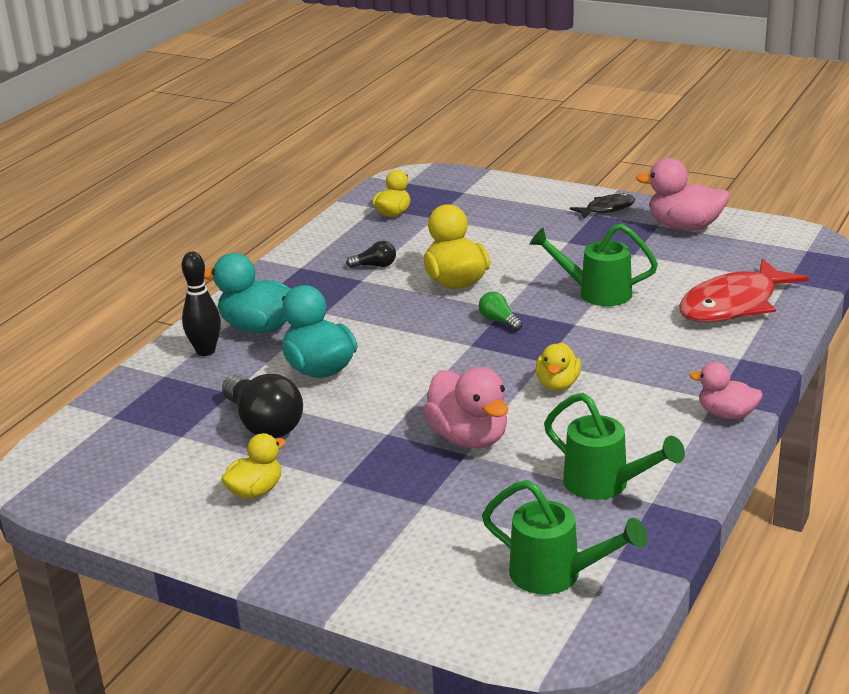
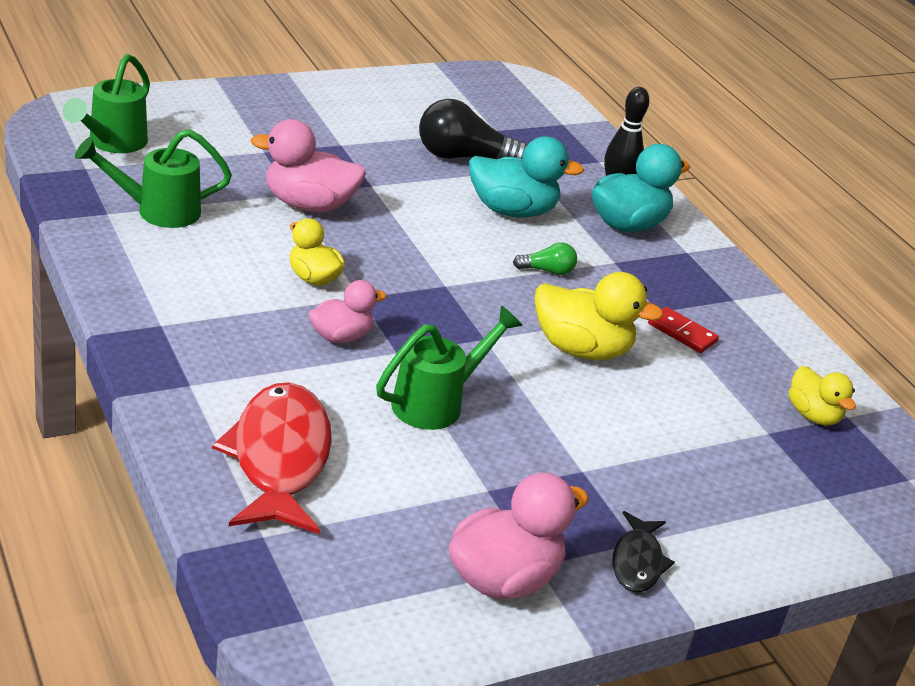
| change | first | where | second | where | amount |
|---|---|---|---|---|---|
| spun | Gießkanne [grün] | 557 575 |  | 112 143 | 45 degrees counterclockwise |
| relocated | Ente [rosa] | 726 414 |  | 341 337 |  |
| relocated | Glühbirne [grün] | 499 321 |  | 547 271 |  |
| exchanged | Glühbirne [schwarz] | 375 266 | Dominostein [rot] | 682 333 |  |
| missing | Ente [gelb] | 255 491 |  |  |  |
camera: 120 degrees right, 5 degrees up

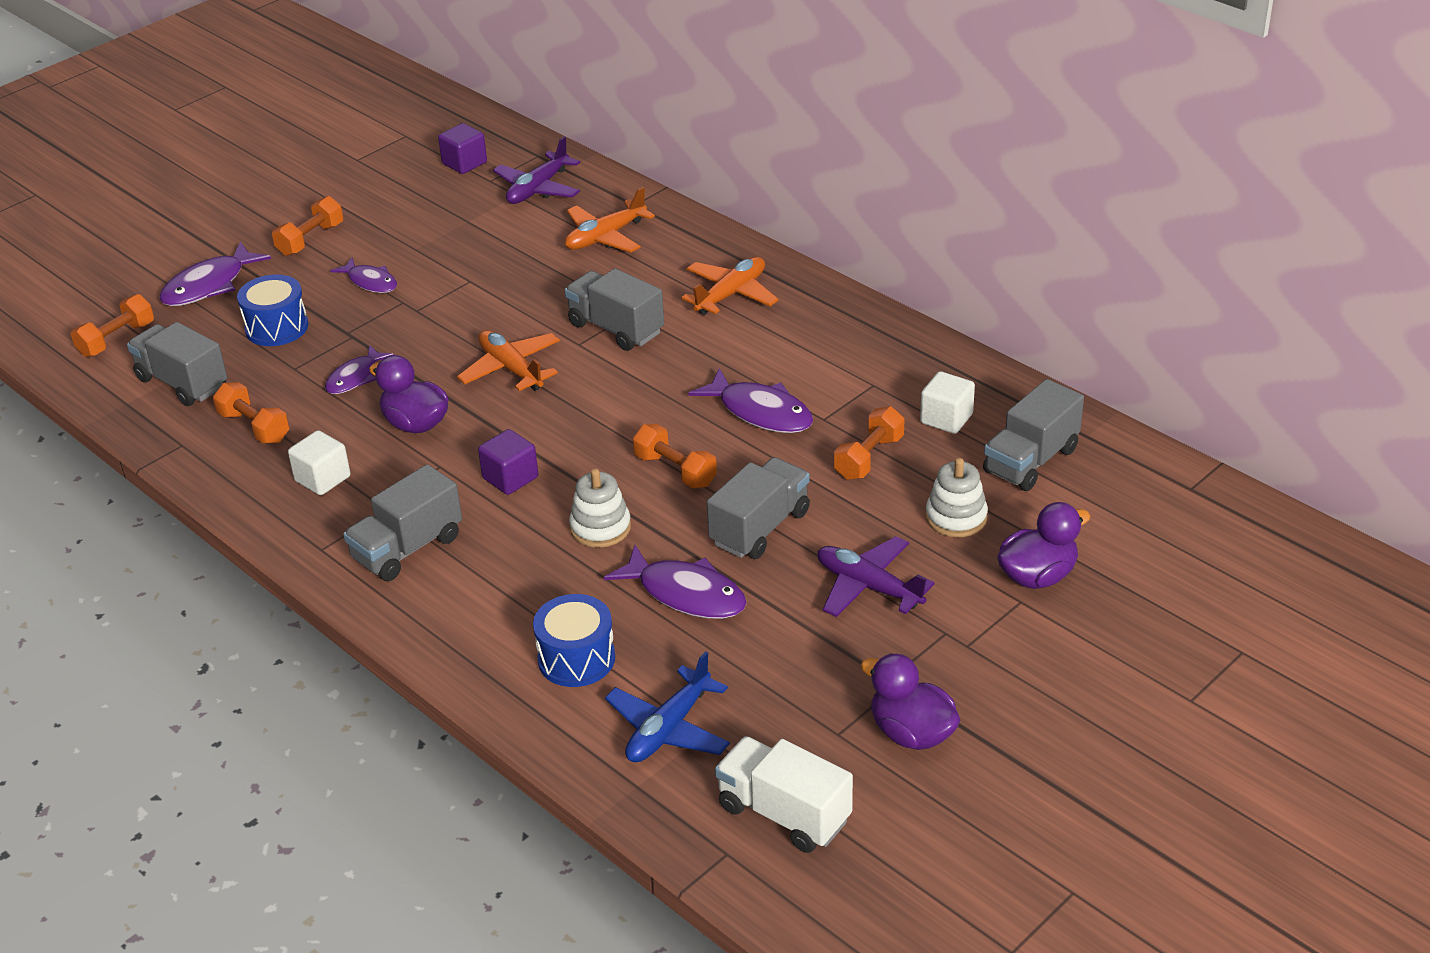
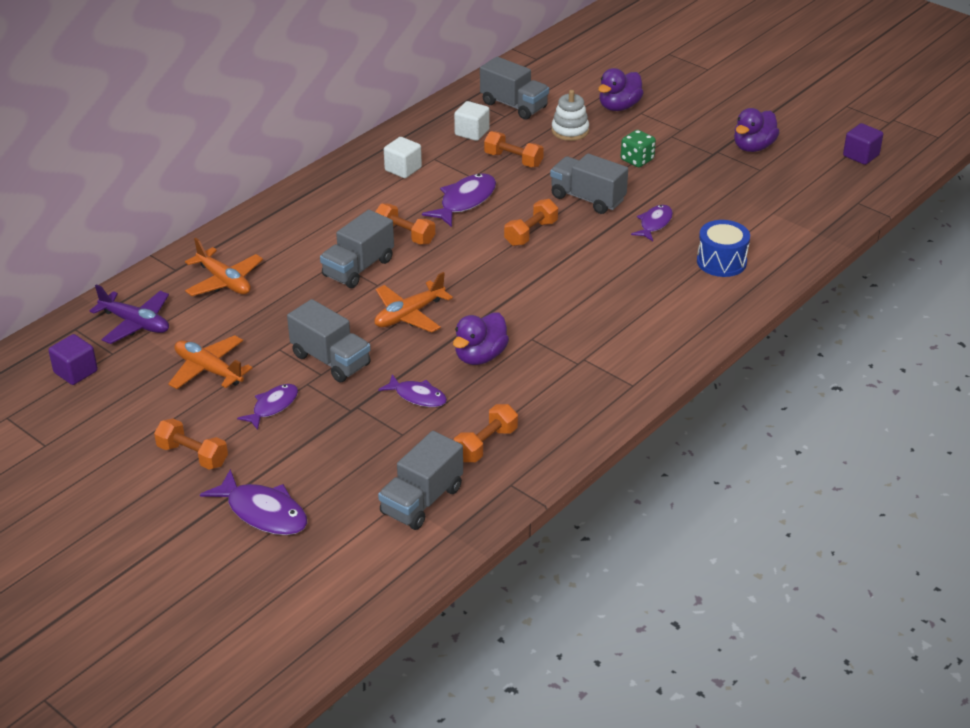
| change | first | where | second | where | amount |
|---|---|---|---|---|---|
| relocated | Flugzeug [orange] | 731 294 |  | 208 370 |  |
| relocated | Lastwagen [grau] | 407 548 |  | 331 360 |  |
| relocated | Hantel [orange] | 116 339 |  | 405 235 |  |
| relocated | Kubus [weiß] | 322 479 |  | 403 169 |  |
| spun | Ente [lila] | 1037 576 |  | 619 107 | 105 degrees counterclockwise |
| exchanged | Flugzeug [lila] | 868 587 | Spielwürfel [grün] | 637 160 |  |
| size | Fisch [lila] | 686 594 |  | 654 224 | x0.64 |
| relocated | Kubus [lila] | 510 478 |  | 861 155 |  |
| missing | Trommel [blau] | 276 327 |  |  |  |
| missing | Stapelspielzeug [weiß] | 600 527 |  |  |  |
| missing | Flugzeug [blau] | 668 729 |  |  |  |
| missing | Lastwagen [weiß] | 783 813 |  |  |  |
camera: 95 degrees left, 0 degrees up

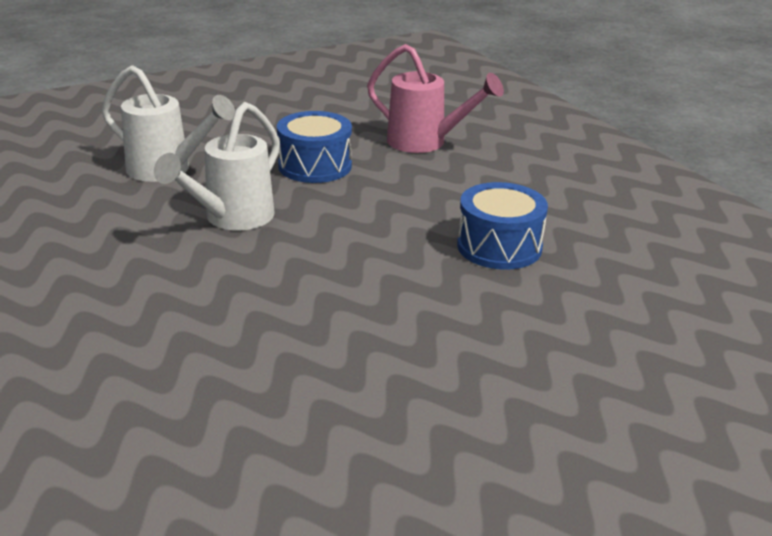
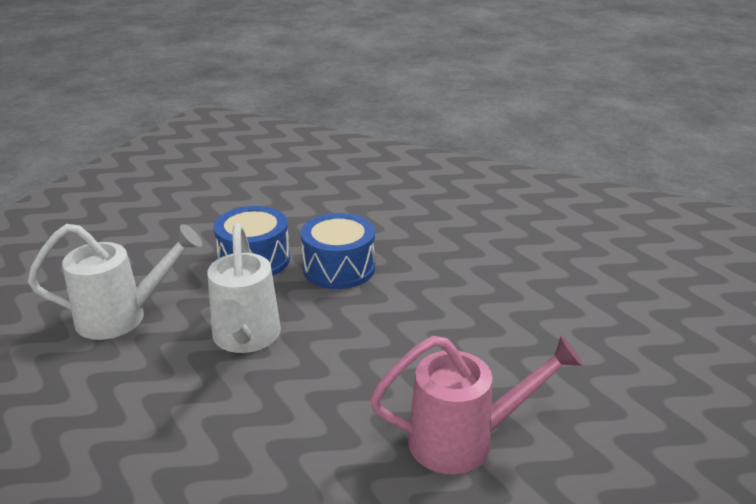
| change | first | where | second | where | amount |
|---|---|---|---|---|---|
| relocated | Trommel [blau] | 499 246 |  | 339 268 |  |
| relocated | Gießkanne [rosa] | 426 143 |  | 465 440 |  |
camera: 35 degrees left, 0 degrees up

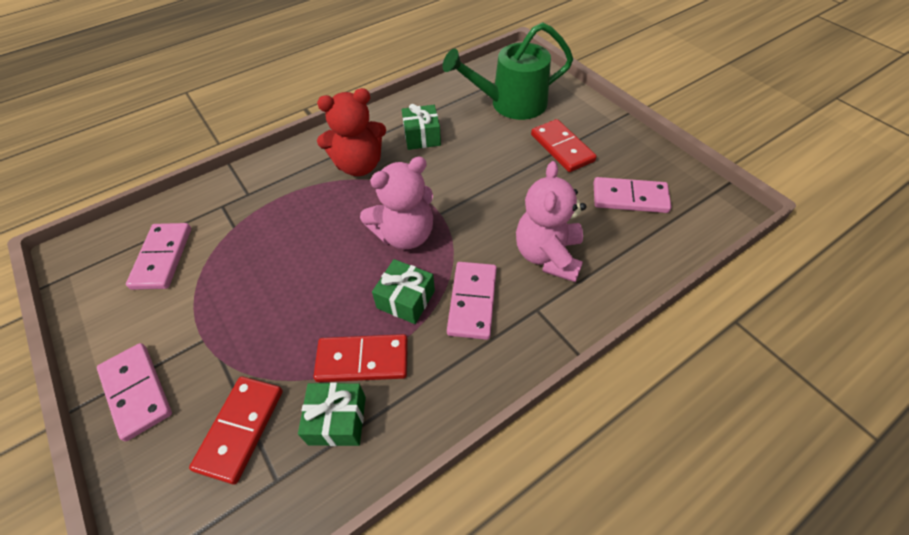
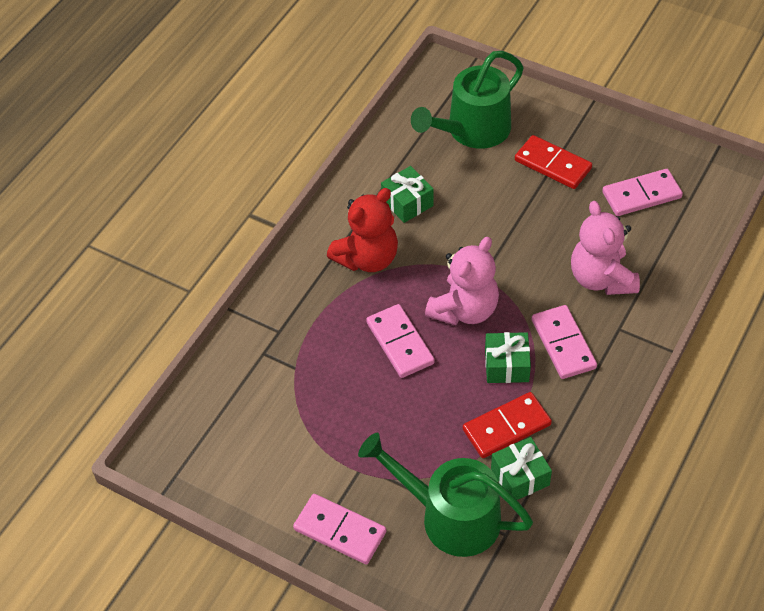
| change | first | where | second | where | amount |
|---|---|---|---|---|---|
| exchanged | Dominostein [rot] | 240 429 | Gießkanne [grün] | 449 516 |  |
| relocated | Dominostein [rosa] | 162 258 |  | 400 343 |  |
camera: 25 degrees left, 0 degrees up

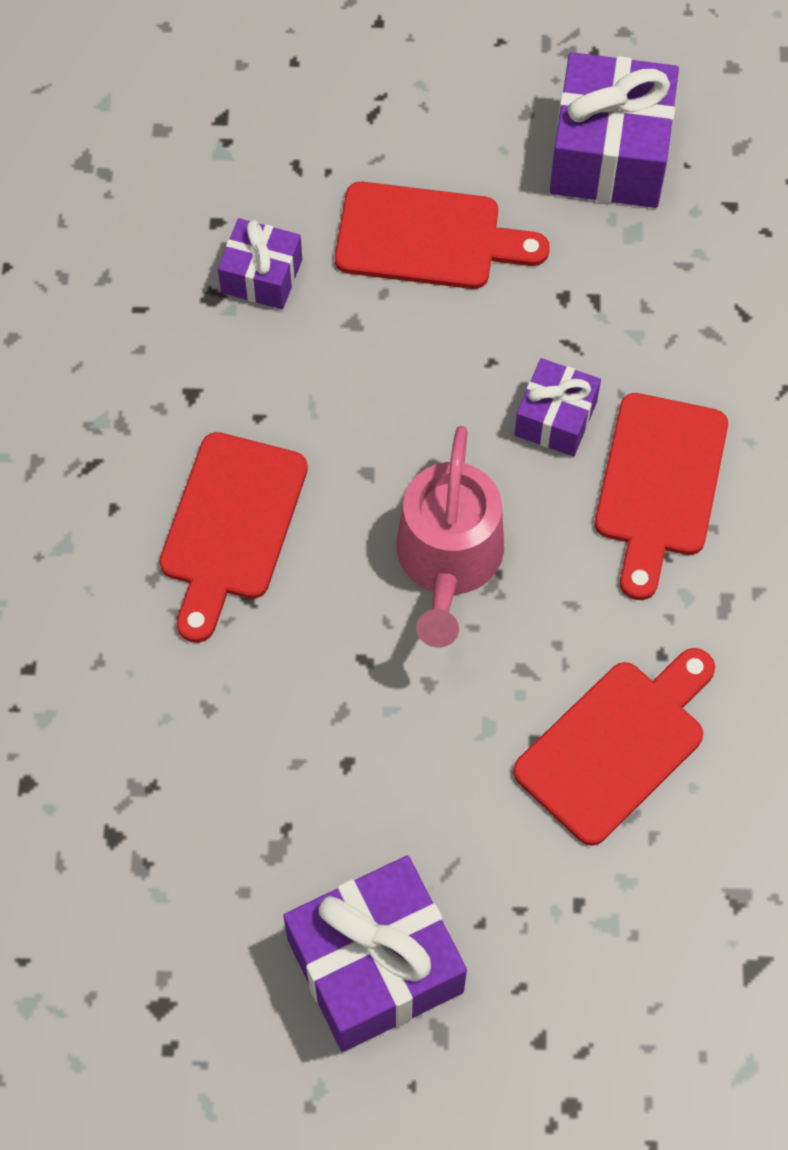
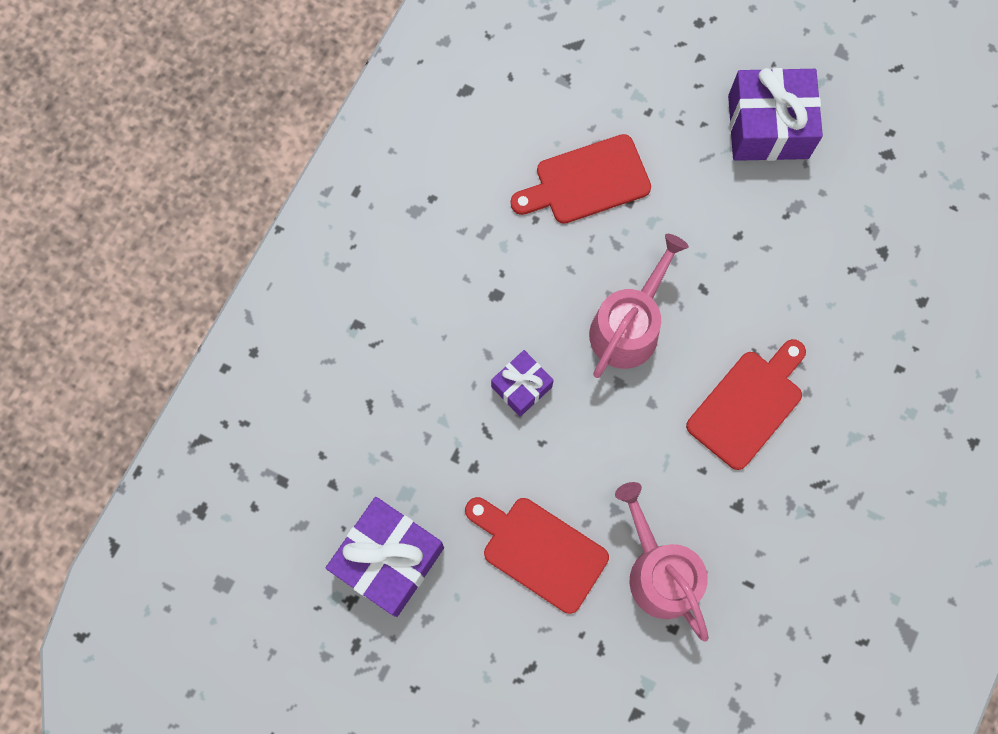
| change | first | where | second | where | amount |
|---|---|---|---|---|---|
| exchanged | Geschenk [lila] | 261 276 | Gießkanne [rosa] | 660 572 |  |
| missing | Schneidebrett [rot] | 659 484 |  |  |  |
camera: 155 degrees left, 10 degrees up

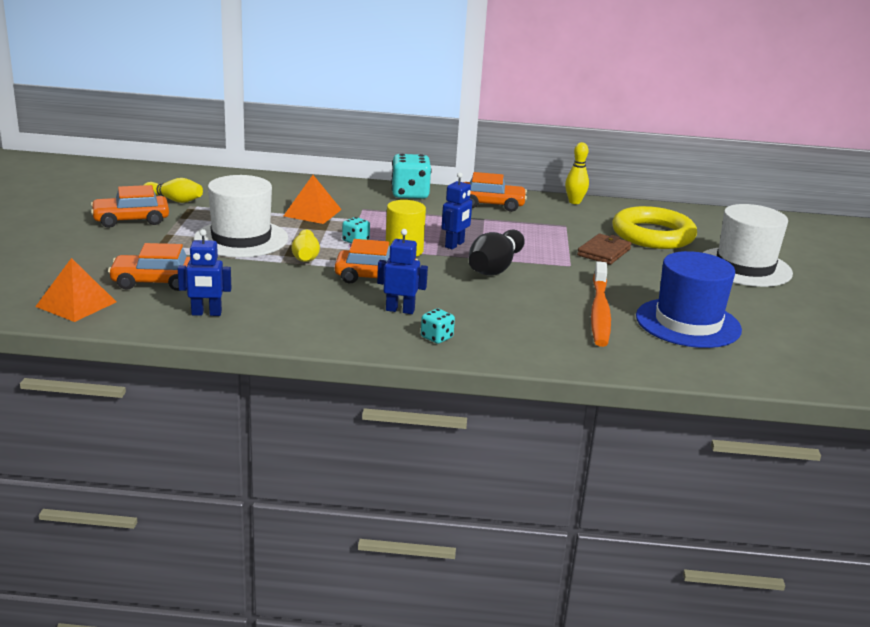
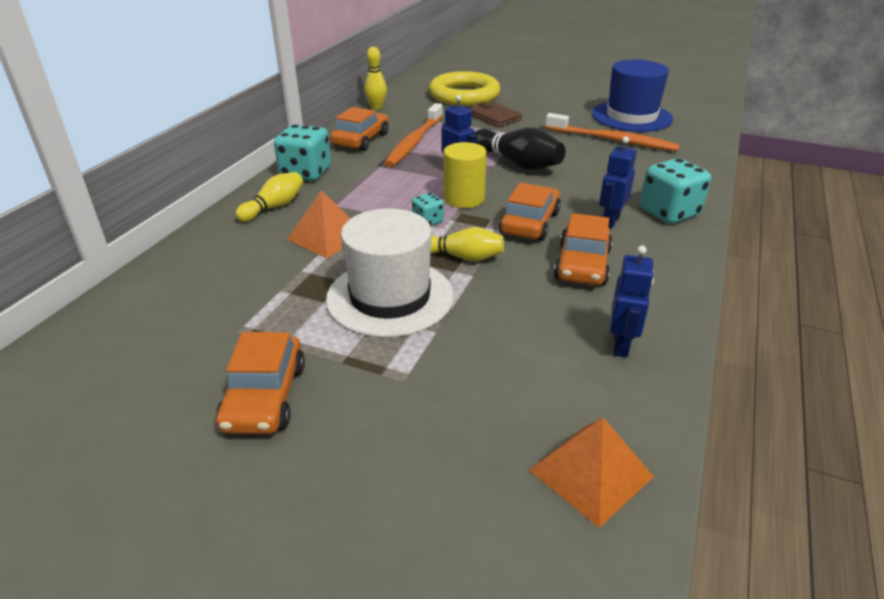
| change | first | where | second | where | amount |
|---|---|---|---|---|---|
| relocated | Bowlingkegel [gelb] | 174 200 |  | 274 207 |  |
| appeared |  |  | Zahnbürste [orange] | 414 142 |  |
| relocated | Auto [orange] | 155 281 |  | 582 265 |  |
| size | Spielwürfel [türkis] | 436 337 |  | 669 212 | x1.93 |
| missing | Hut [weiß] | 745 267 |  |  |  |
camera: 70 degrees left, 10 degrees up

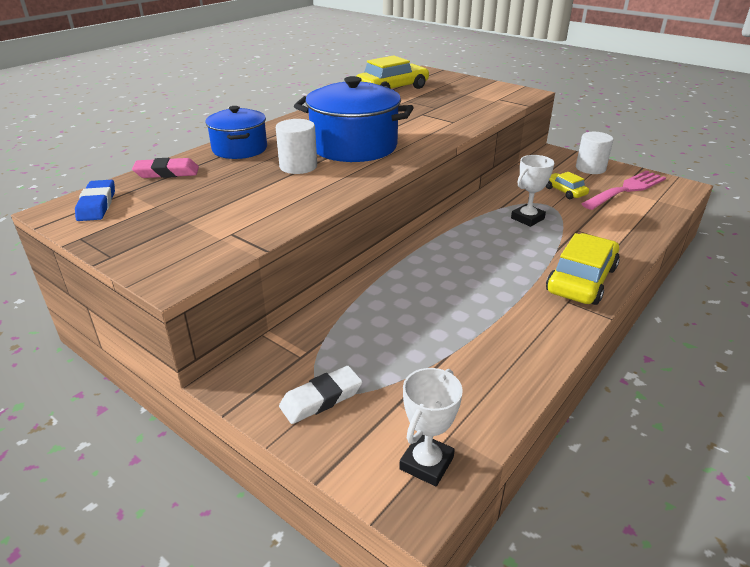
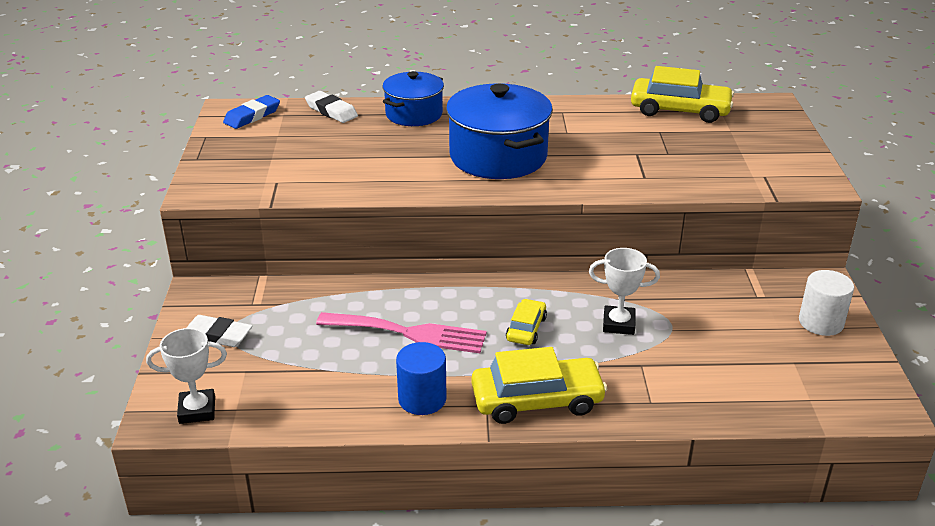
| change | first | where | second | where | amount |
|---|---|---|---|---|---|
| colour | Radiergummi [rosa] | 167 172 | Radiergummi [weiß] | 331 111 |  |
| relocated | Gabel [rosa] | 626 189 |  | 409 333 |  |
| appeared |  |  | Vollzylinder [blau] | 422 399 |  |
| relocated | Auto [gelb] | 564 191 |  | 526 329 |  |
| missing | Vollzylinder [weiß] | 298 166 |  |  |  |
camera: 50 degrees right, 0 degrees up

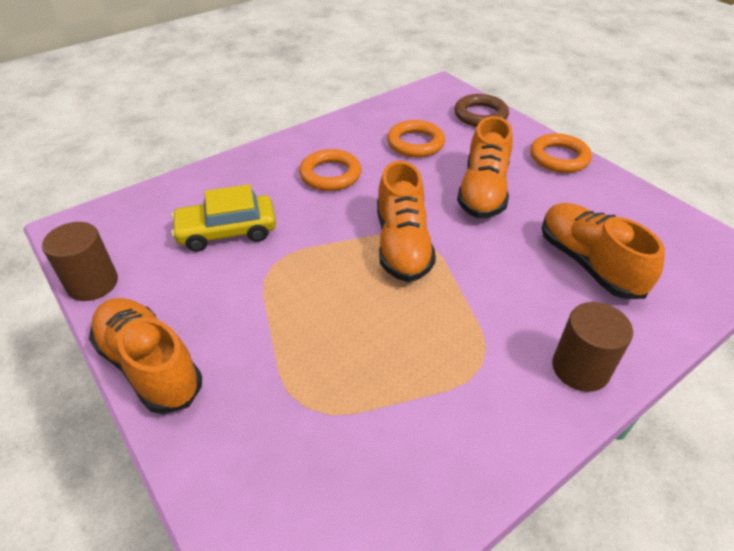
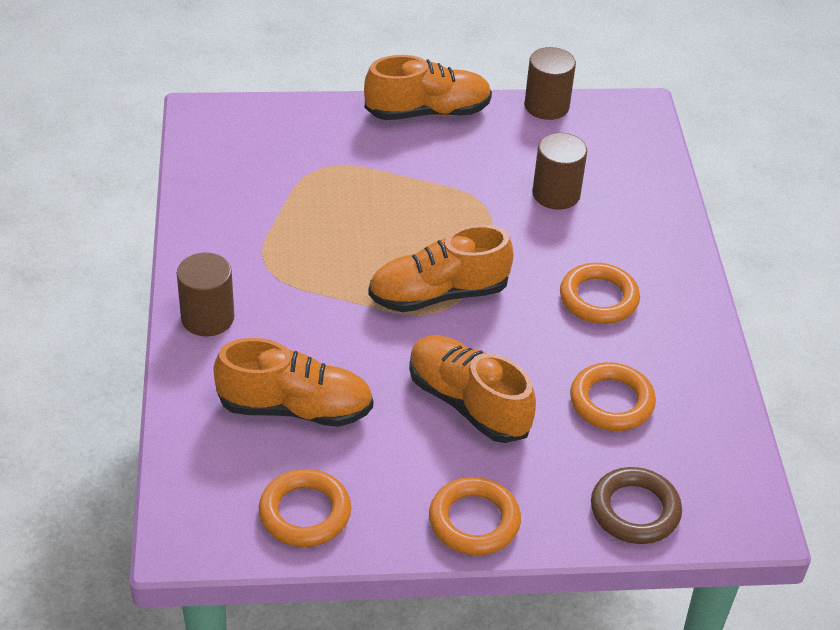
| change | first | where | second | where | amount |
|---|---|---|---|---|---|
| appeared |  |  | Ring [orange] | 305 513 |  |
| spun | Schuh [orange] | 402 245 |  | 438 294 | 45 degrees counterclockwise |
| exchanged | Auto [gelb] | 227 232 | Vollzylinder [braun] | 556 194 |  |
camera: 120 degrees right, 0 degrees up

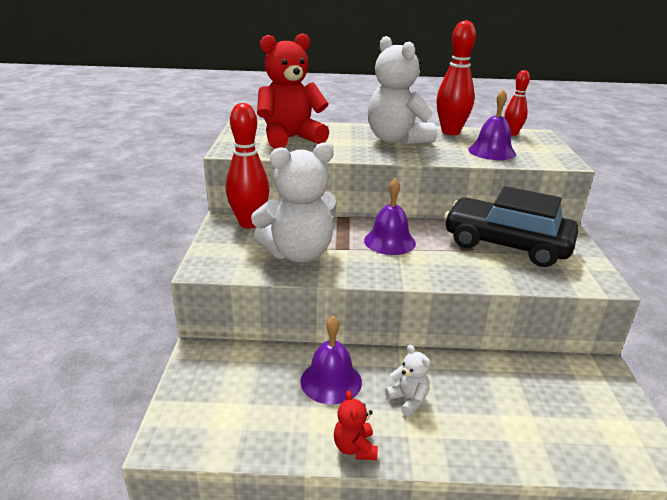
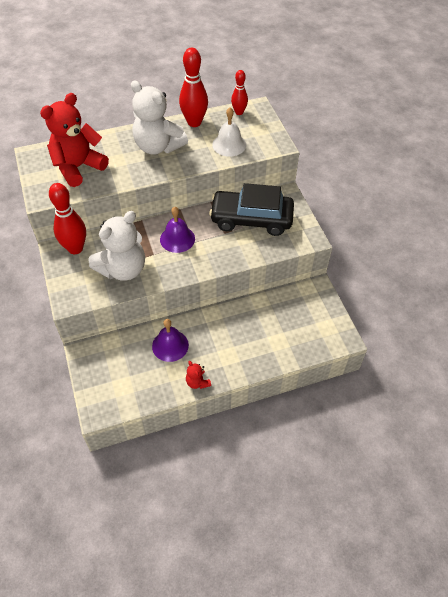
| change | first | where | second | where | amount |
|---|---|---|---|---|---|
| colour | Glocke [lila] | 492 151 | Glocke [weiß] | 229 144 |  |
| missing | Teddybär [weiß] | 408 400 |  |  |  |
camera: 20 degrees left, 25 degrees up

